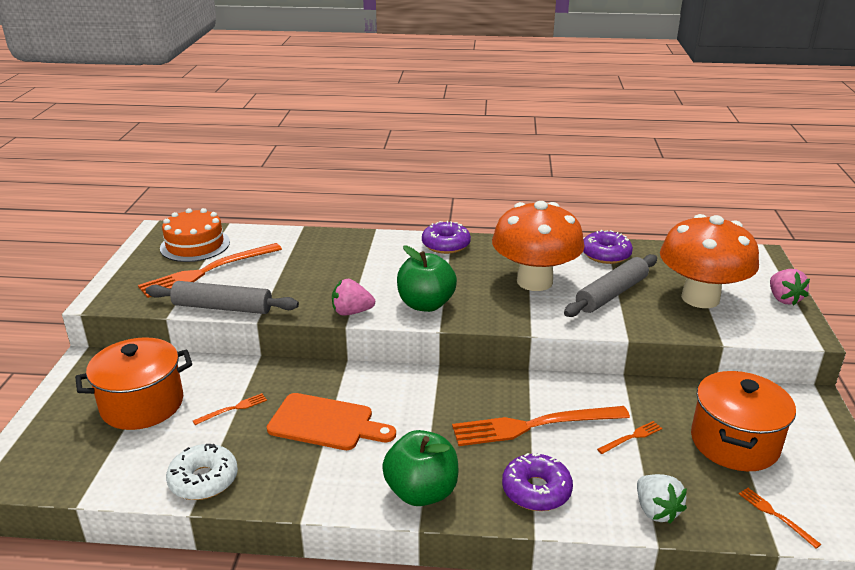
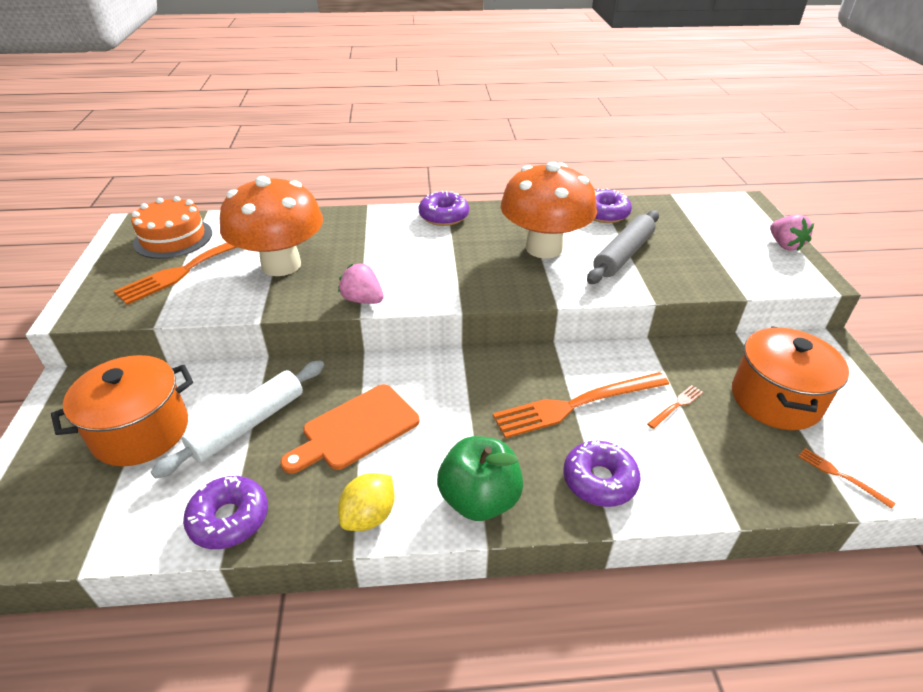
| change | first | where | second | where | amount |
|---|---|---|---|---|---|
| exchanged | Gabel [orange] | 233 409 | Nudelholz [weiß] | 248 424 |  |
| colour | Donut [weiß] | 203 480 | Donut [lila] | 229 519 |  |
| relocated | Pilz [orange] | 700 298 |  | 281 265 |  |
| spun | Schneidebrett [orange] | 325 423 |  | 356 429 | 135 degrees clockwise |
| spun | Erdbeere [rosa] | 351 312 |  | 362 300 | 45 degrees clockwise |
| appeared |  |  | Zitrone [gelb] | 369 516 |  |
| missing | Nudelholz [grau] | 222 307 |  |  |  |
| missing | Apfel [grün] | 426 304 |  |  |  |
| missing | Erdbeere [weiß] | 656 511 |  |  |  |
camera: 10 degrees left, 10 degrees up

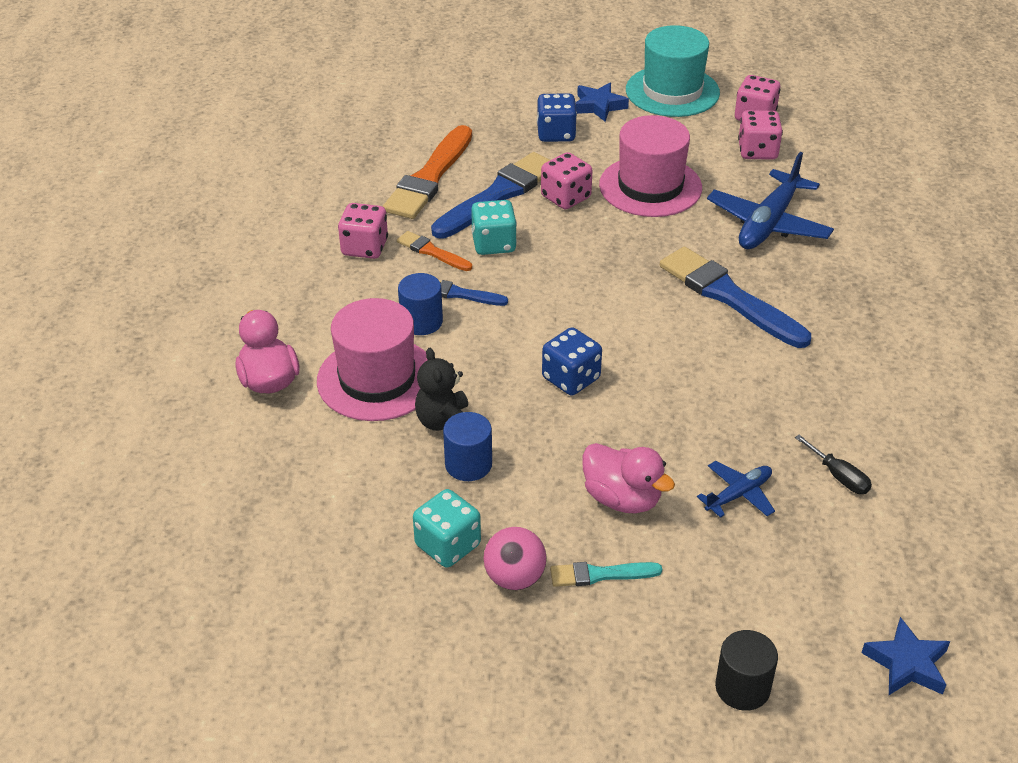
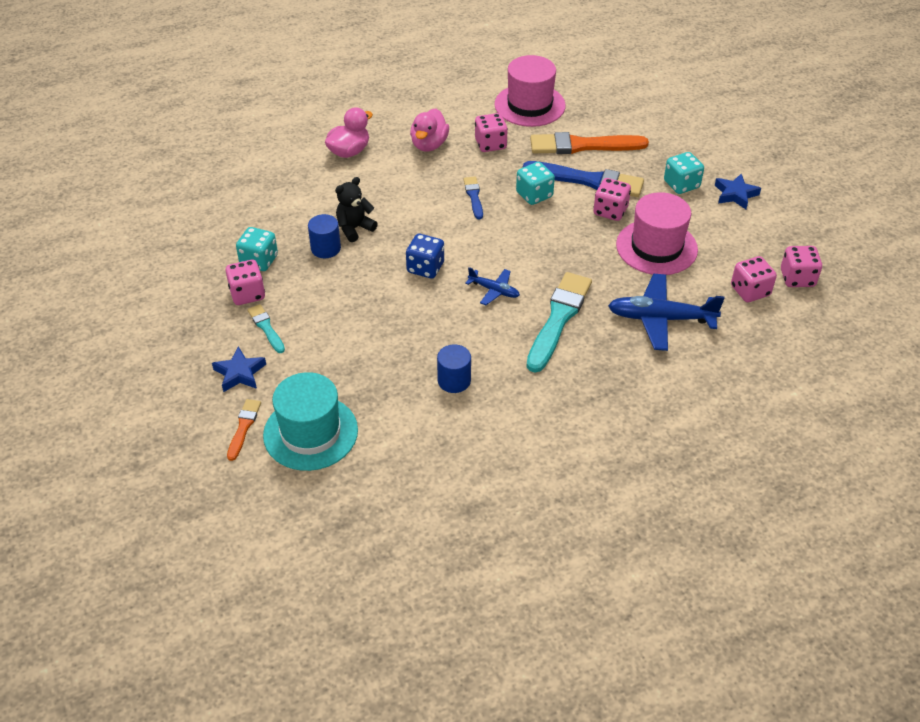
| change | first | where | second | where | amount |
|---|---|---|---|---|---|
| relocated | Stern [blau] | 907 663 |  | 240 373 |  |
| exchanged | Ball [rosa] | 515 578 | Spielwürfel [rosa] | 247 294 |  |
| relocated | Pinsel [orange] | 432 252 |  | 244 427 |  |
| relocated | Hut [türkis] | 672 91 |  | 310 432 |  |
| relocated | Ente [rosa] | 622 498 |  | 429 145 |  |
| relocated | Vollzylinder [blau] | 421 322 |  | 454 381 |  |
| relocated | Flugzeug [blau] | 738 494 |  | 494 290 |  |
| relocated | Hut [rosa] | 377 379 |  | 529 105 |  |
| colour | Pinsel [blau] | 729 296 | Pinsel [türkis] | 558 319 |  |
| colour | Spielwürfel [blau] | 556 134 | Spielwürfel [türkis] | 681 184 |  |
| missing | Vollzylinder [schwarz] | 742 688 |  |  |  |
| missing | Schraubenzieher [schwarz] | 839 476 |  |  |  |
camera: 65 degrees right, 5 degrees up

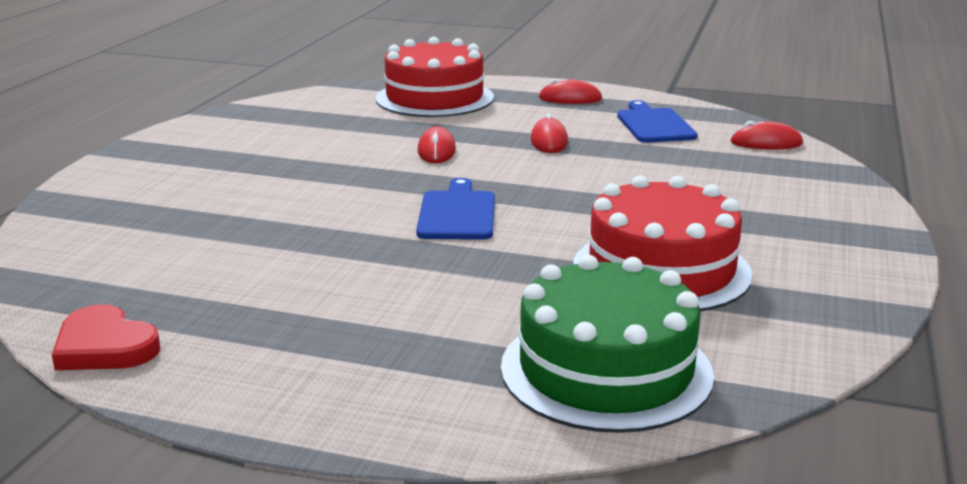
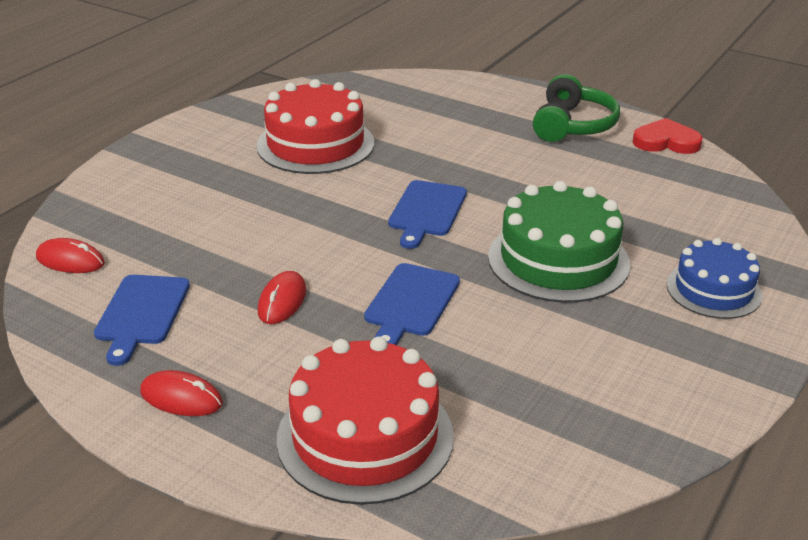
| change | first | where | second | where | amount |
|---|---|---|---|---|---|
| exchanged | Computermaus [rot] | 436 150 | Schneidebrett [blau] | 411 303 |  |
| relocated | Kuchen [grün] | 606 370 |  | 558 260 |  |
| appeared |  |  | Kopfhörer [grün] | 572 125 |  |
| spun | Herz [rot] | 105 346 |  | 666 141 | 45 degrees counterclockwise |
| appeared |  |  | Kuchen [blau] | 713 290 |  |
camera: 165 degrees left, 10 degrees up

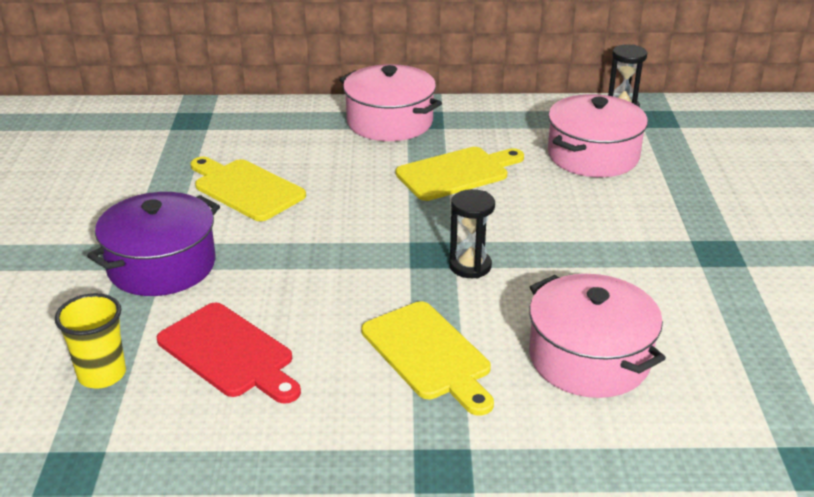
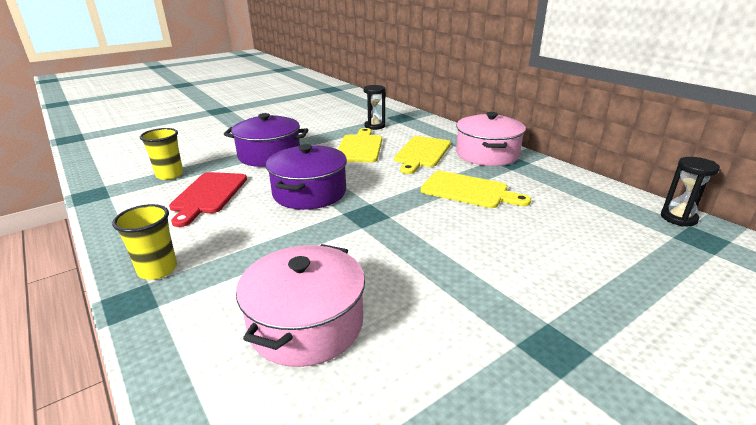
| change | first | where | second | where | amount |
|---|---|---|---|---|---|
| appeared |  |  | Becher [gelb] | 157 270 |  |
| appeared |  |  | Kochtopf [lila] | 309 193 |  |
| relocated | Sanduhr [schwarz] | 470 266 |  | 374 126 |  |
| relocated | Schneidebrett [gelb] | 429 354 |  | 422 153 |  |
| missing | Kochtopf [rosa] | 593 155 |  |  |  |
camera: 55 degrees right, 5 degrees down

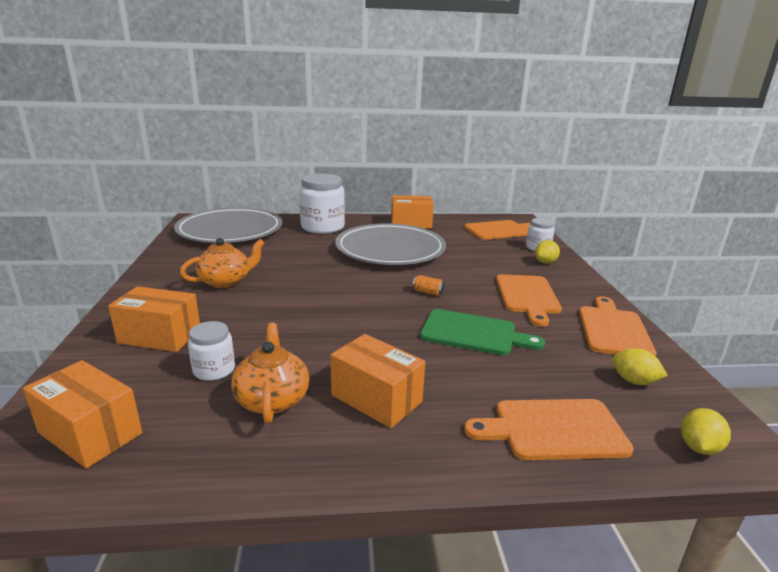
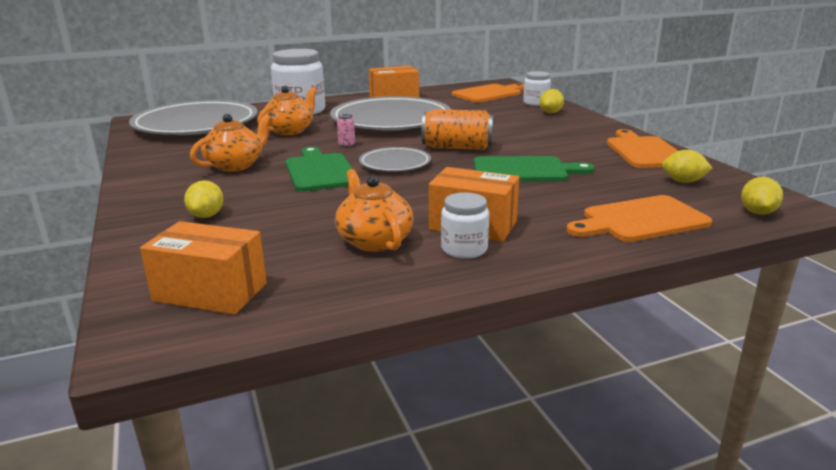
| change | first | where | second | where | amount |
|---|---|---|---|---|---|
| exchanged | Schachtel [orange] | 159 336 | Zitrone [gelb] | 207 215 |  |
| appeared |  |  | Teekanne [orange] | 290 130 |  |
| appeared |  |  | Schneidebrett [grün] | 320 171 |  |
| appeared |  |  | Dose [rosa] | 346 145 |  |
| appeared |  |  | Teller [grau] | 395 164 |  |
| size | Dose [orange] | 428 292 |  | 457 147 | x2.22 |
| relocated | Einmachglas [weiß] | 214 370 |  | 464 249 |  |
| missing | Schneidebrett [orange] | 527 296 |  |  |  |
camera: 15 degrees left, 0 degrees up

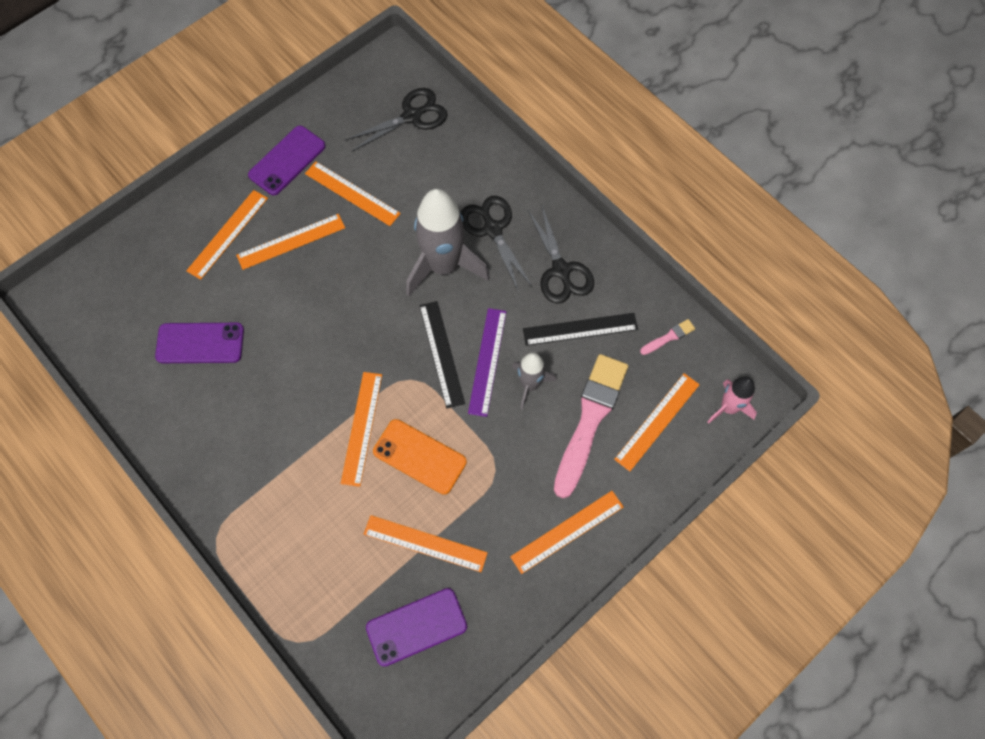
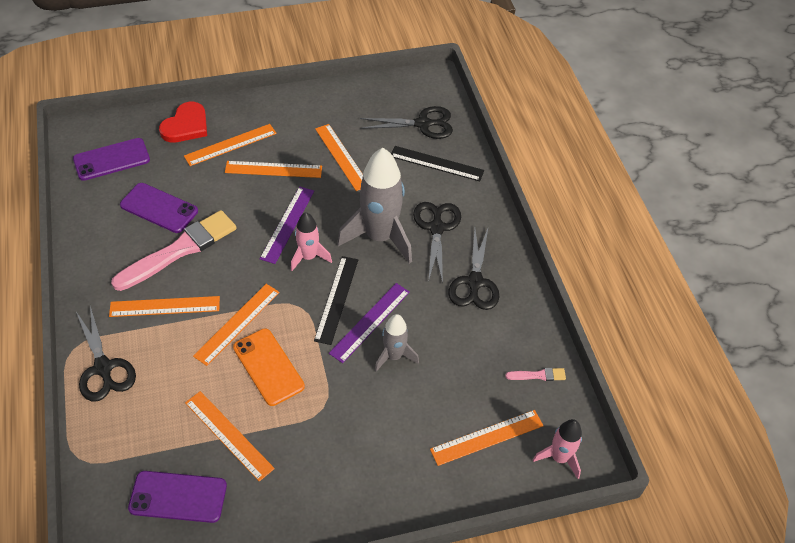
| change | first | where | second | where | amount |
|---|---|---|---|---|---|
| relocated | Handy [lila] | 287 161 |  | 111 159 |  |
| appeared |  |  | Schere [schwarz] | 103 368 |  |
| relocated | Lineal [orange] | 567 531 |  | 165 306 |  |
| relocated | Pinsel [rosa] | 590 420 |  | 180 250 |  |
| appeared |  |  | Herz [rot] | 186 125 |  |
| appeared |  |  | Lineal [lila] | 287 224 |  |
| appeared |  |  | Rakete [rosa] | 309 257 |  |
| relocated | Lineal [schwarz] | 580 329 |  | 436 163 |  |
camera: 25 degrees right, 15 degrees down

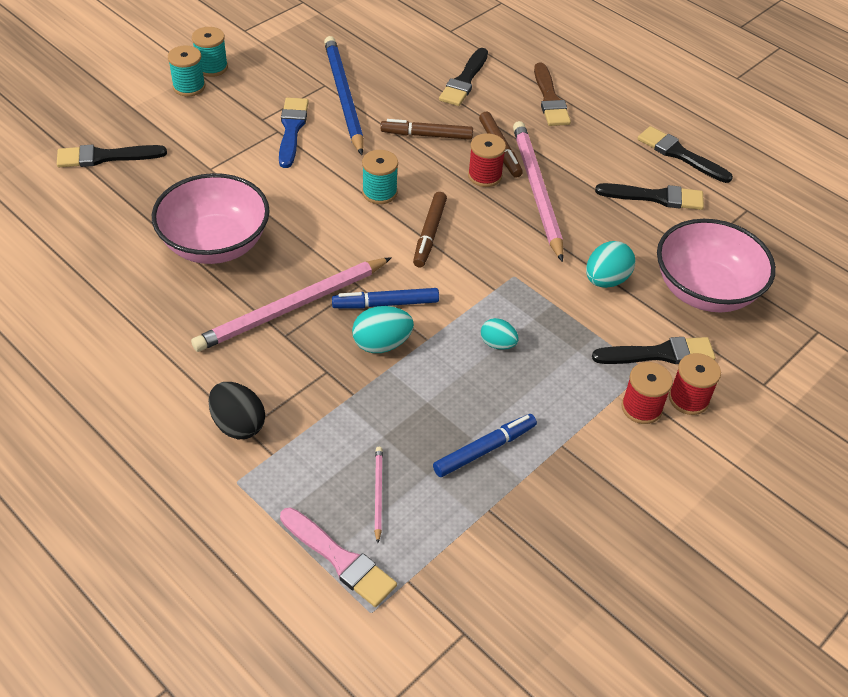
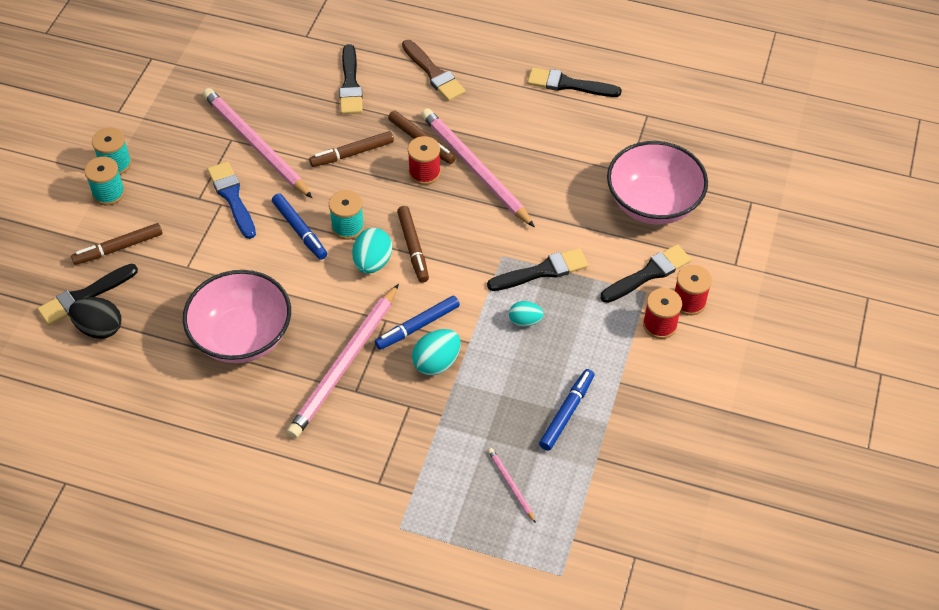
| change | first | where | second | where | amount |
|---|---|---|---|---|---|
| relocated | Ei [schwarz] | 238 424 |  | 99 328 |  |
| appeared |  |  | Filzstift [braun] | 118 248 |  |
| colour | Bleistift [blau] | 343 97 | Bleistift [rosa] | 256 145 |  |
| appeared |  |  | Filzstift [blau] | 300 230 |  |
| relocated | Ei [türkis] | 606 280 |  | 372 262 |  |
| relocated | Pinsel [schwarz] | 655 197 |  | 541 271 |  |
| missing | Pinsel [rosa] | 339 559 |  |  |  |
camera: 25 degrees left, 5 degrees up

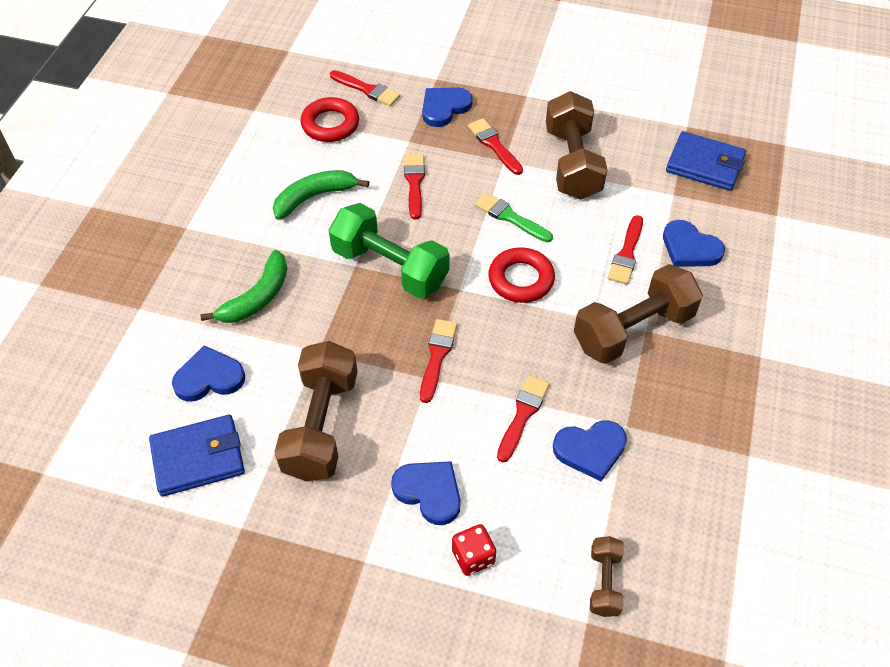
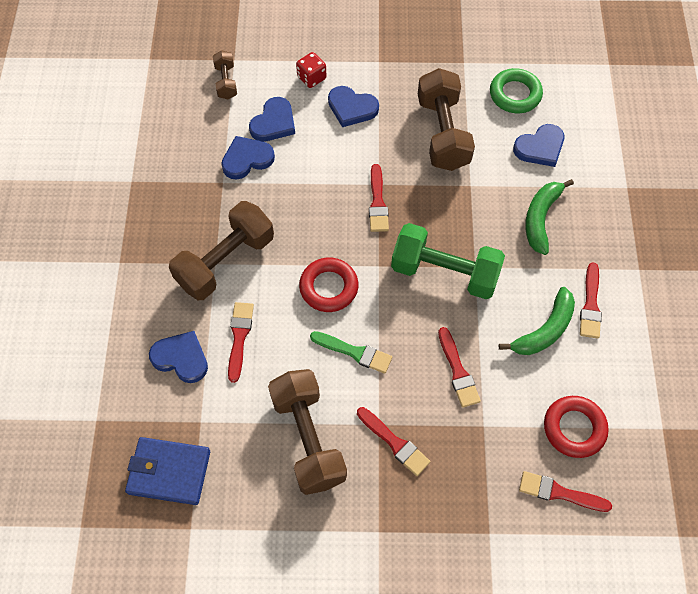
| change | first | where | second | where | amount |
|---|---|---|---|---|---|
| relocated | Herz [blau] | 444 108 |  | 274 123 |  |
| exchanged | Geldbörse [blau] | 198 458 | Ring [grün] | 515 94 |  |
| relocated | Pinsel [rot] | 522 415 |  | 590 305 |  |
camera: 165 degrees right, 10 degrees up

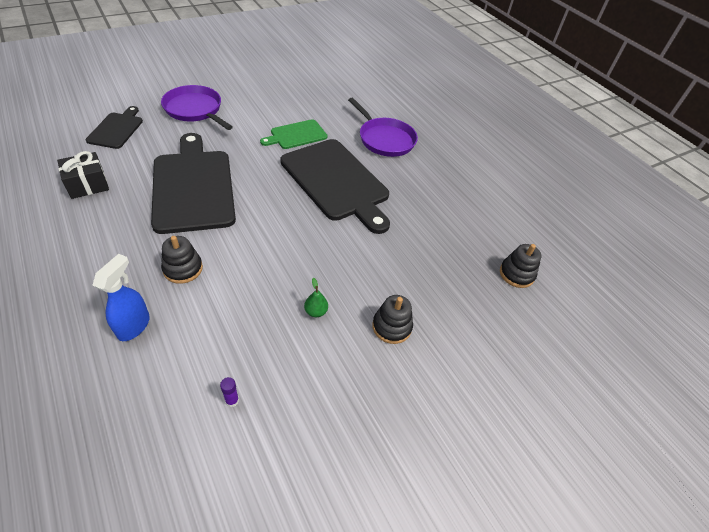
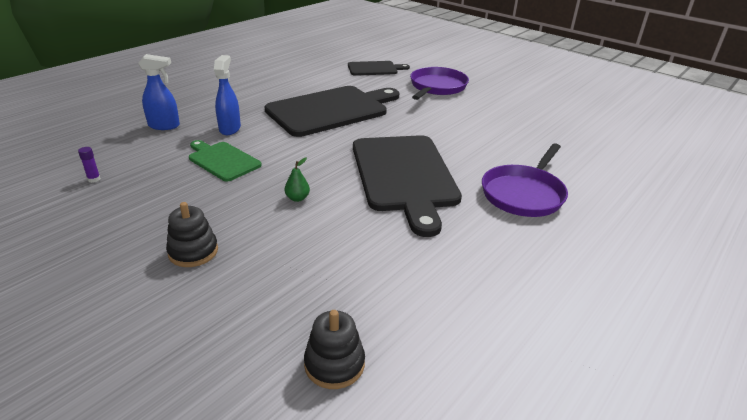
| change | first | where | second | where | amount |
|---|---|---|---|---|---|
| relocated | Schneidebrett [grün] | 296 135 |  | 222 160 |  |
| exchanged | Stapelspielzeug [schwarz] | 183 269 | Sprühflasche [blau] | 230 129 |  |
| relocated | Birne [grün] | 316 311 |  | 297 198 |  |
| spun | Schneidebrett [schwarz] | 337 182 |  | 404 176 | 45 degrees counterclockwise |
| missing | Geschenk [schwarz] | 88 184 |  |  |  |
camera: 75 degrees right, 15 degrees down

